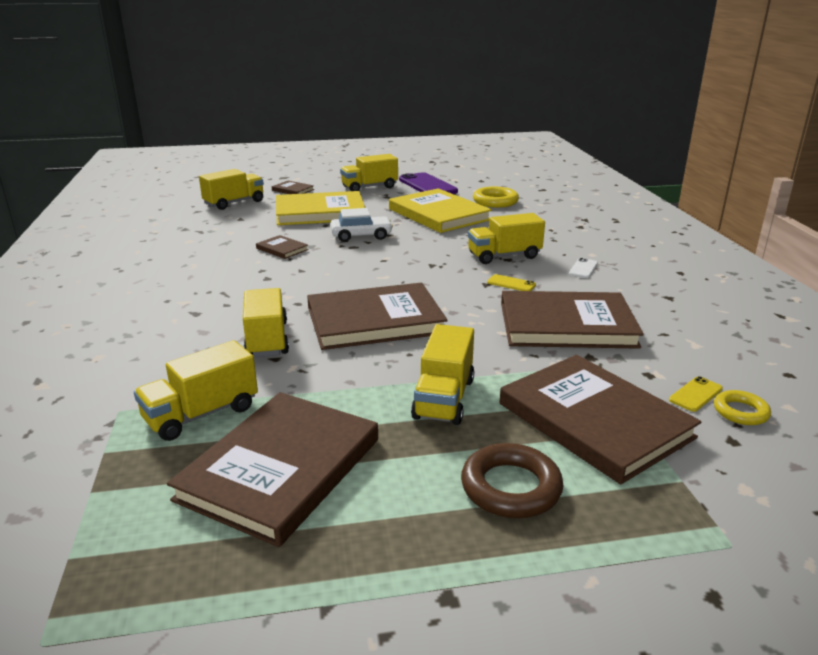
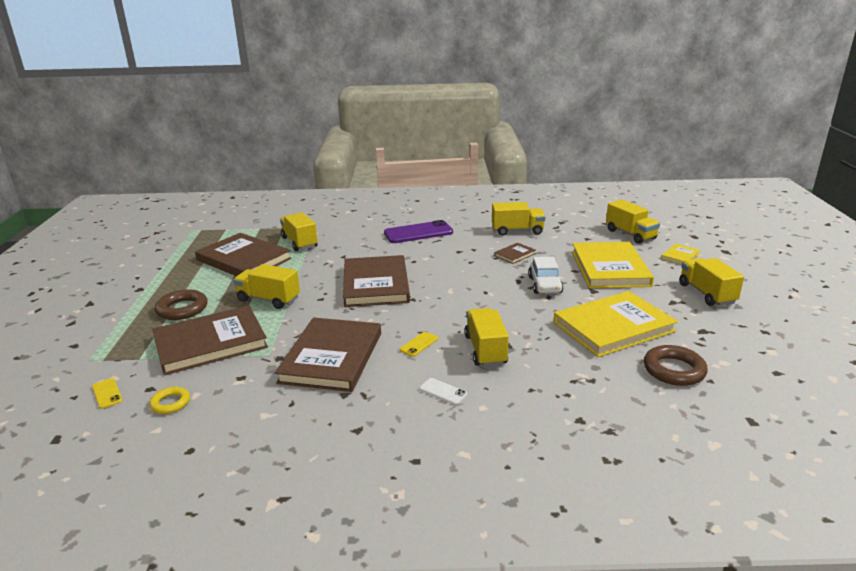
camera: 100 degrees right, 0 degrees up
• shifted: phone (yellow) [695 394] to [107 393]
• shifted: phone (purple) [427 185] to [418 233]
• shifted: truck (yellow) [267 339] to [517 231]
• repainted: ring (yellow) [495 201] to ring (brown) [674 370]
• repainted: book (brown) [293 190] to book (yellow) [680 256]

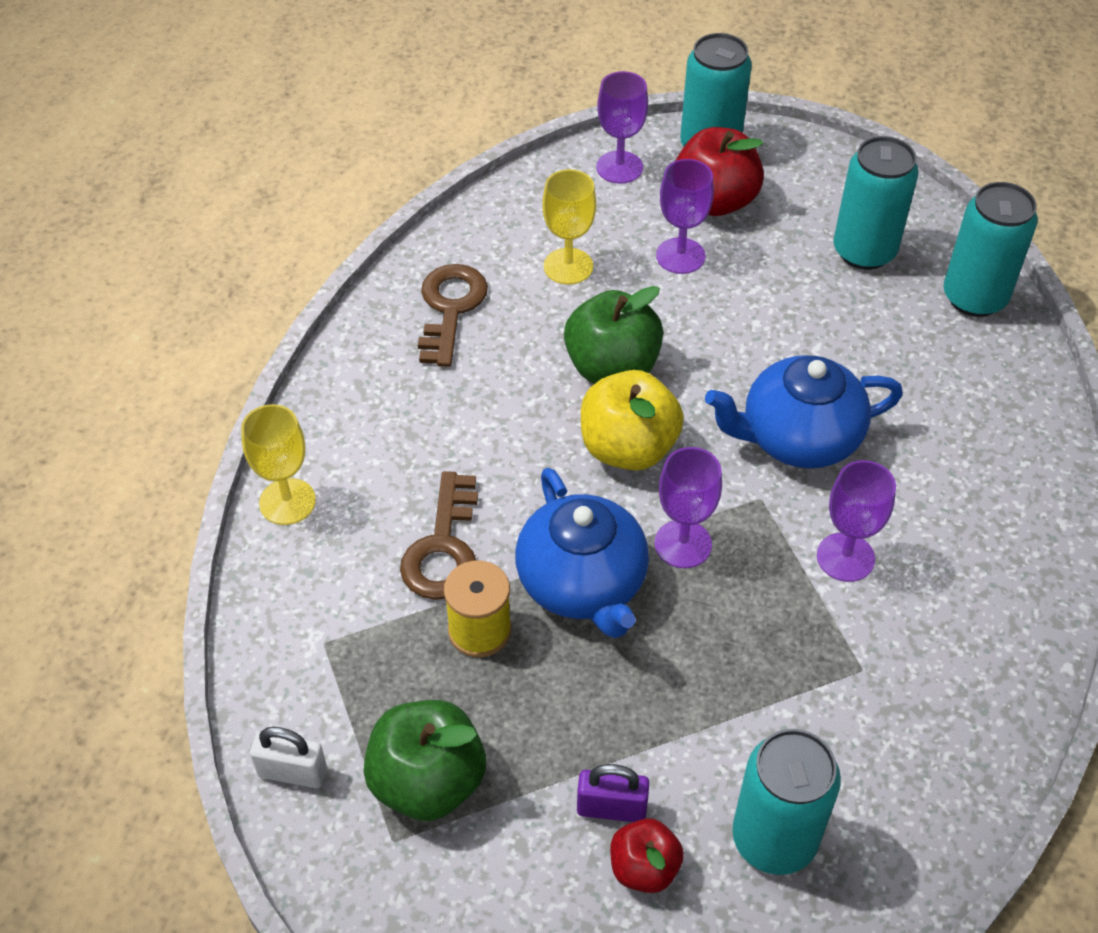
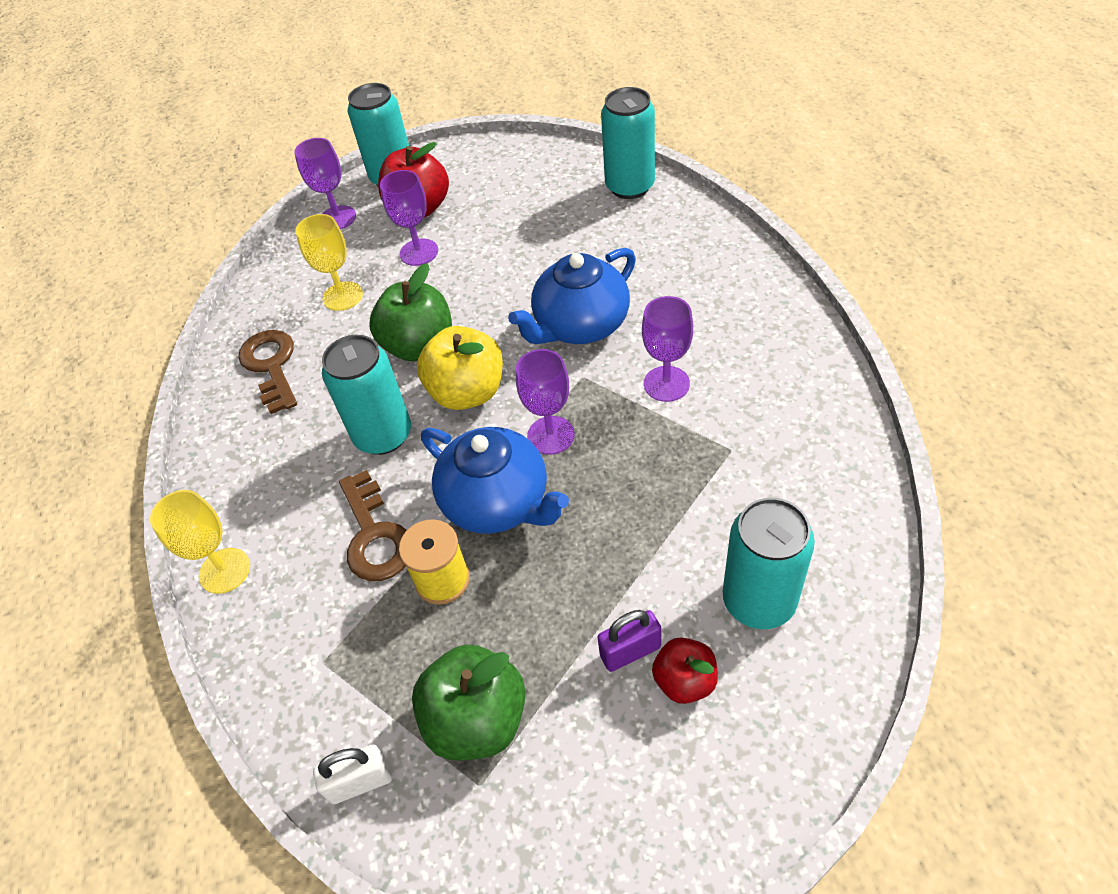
camera: 25 degrees left, 0 degrees up
• shifted: can (turquoise) [864 251] to [383 435]

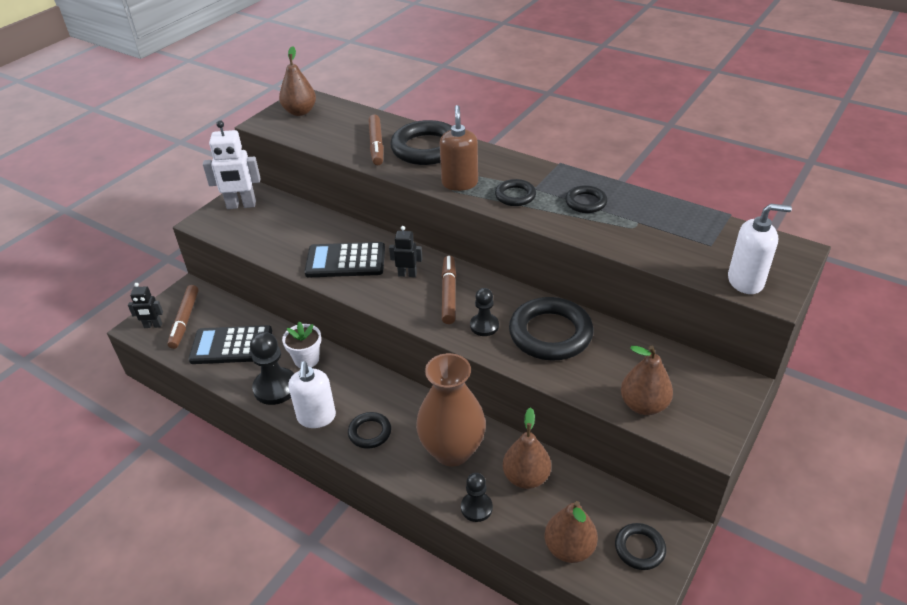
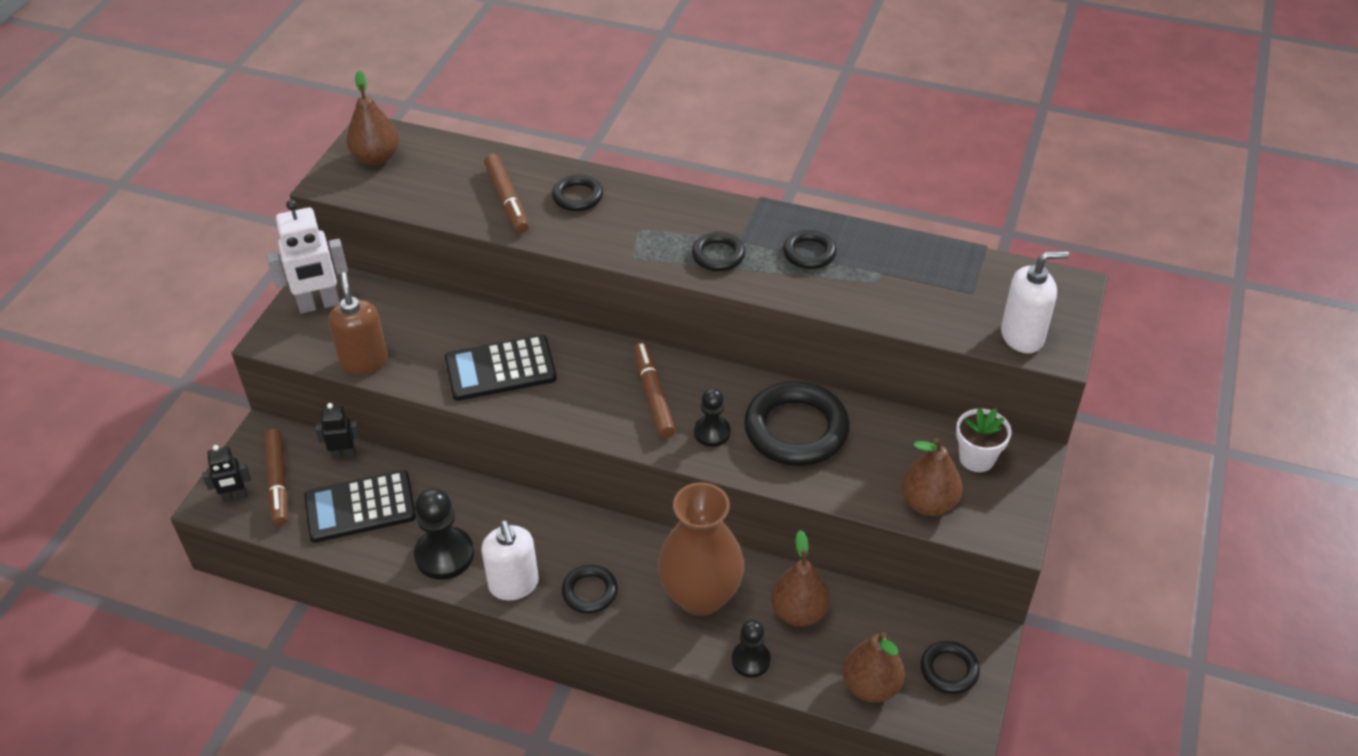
camera: 15 degrees left, 5 degrees up
• shifted: robot (black) [407 274] to [344 455]
• shifted: soap dispenser (brown) [459 183] to [364 361]
• scaled: ring (black) [426 148] = [577 196] x0.53
• shifted: flower pot (white) [306 359] to [976 458]

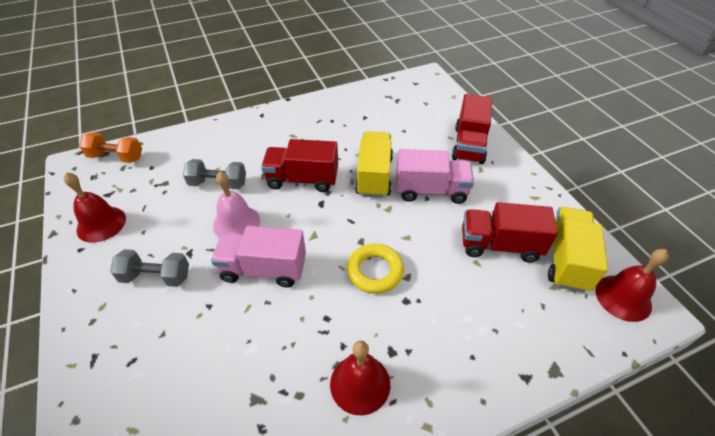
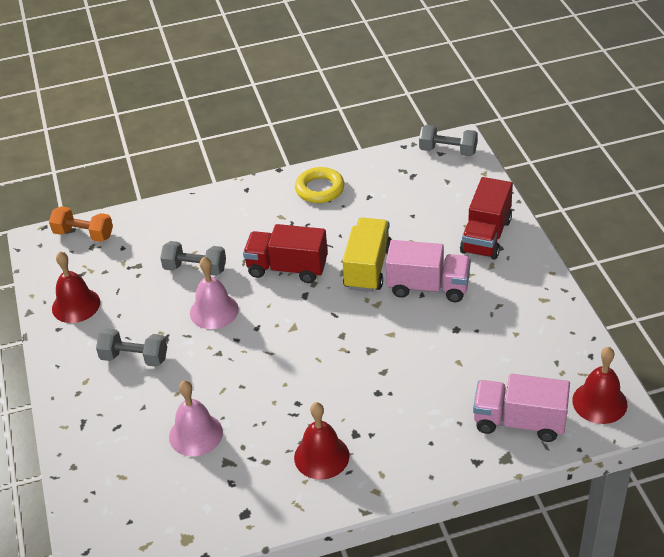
camera: 10 degrees right, 5 degrees down
• new: bell (pink) [196 434]
• shifted: ring (yellow) [375 271] to [320 189]
• new: dumbbell (grey) [448 151]
• shifted: truck (pink) [263 269] to [519 422]
• gone: truck (red) [500 245]
• gone: truck (yellow) [566 260]

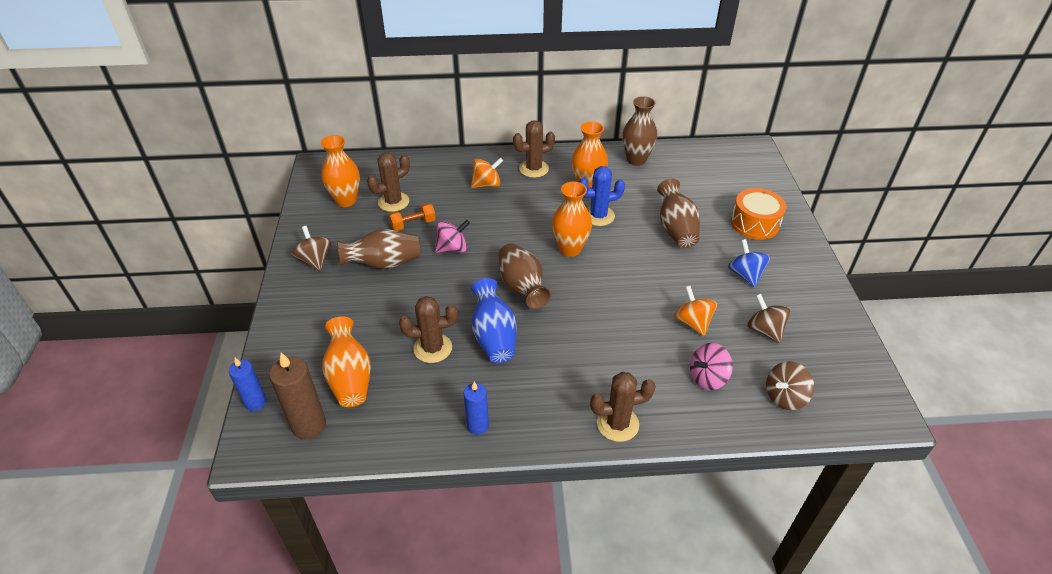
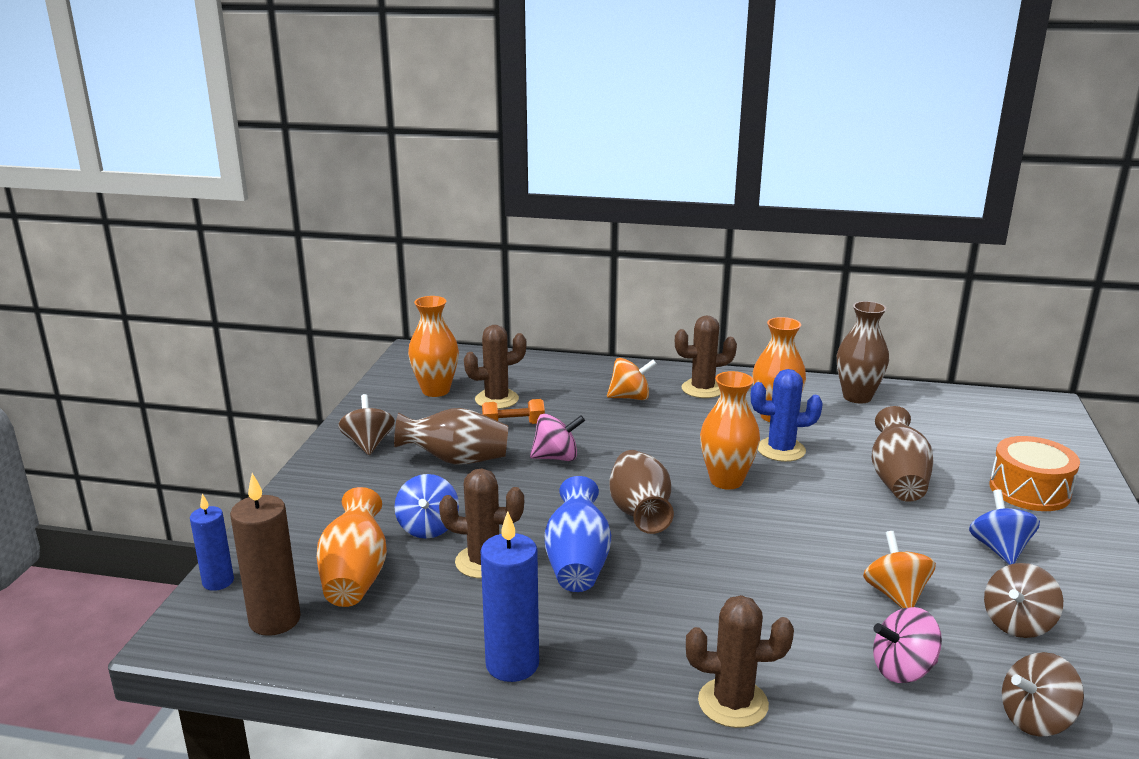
camera: 15 degrees right, 20 degrees down
• new: spinning top (blue) [428 527]
• scaled: candle (blue) [477 425] = [512 664] x1.56
• rotated: spinning top (brown) [764 330] = [1017 624] 120 degrees counterclockwise

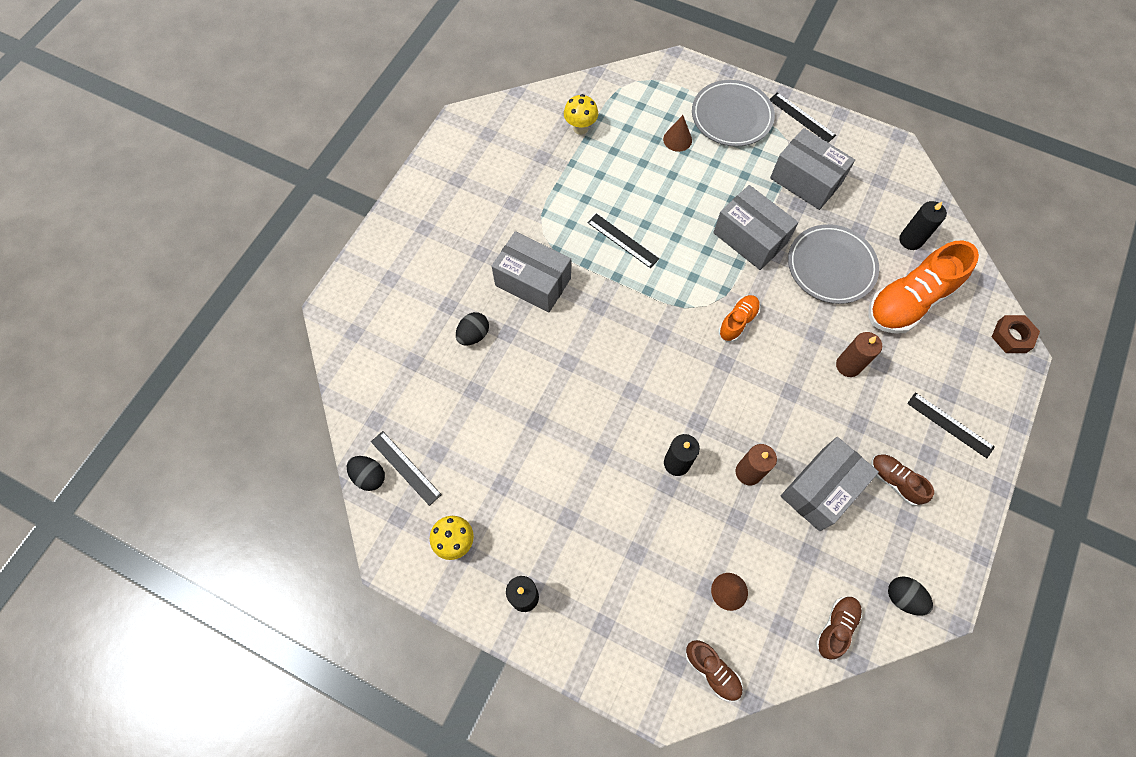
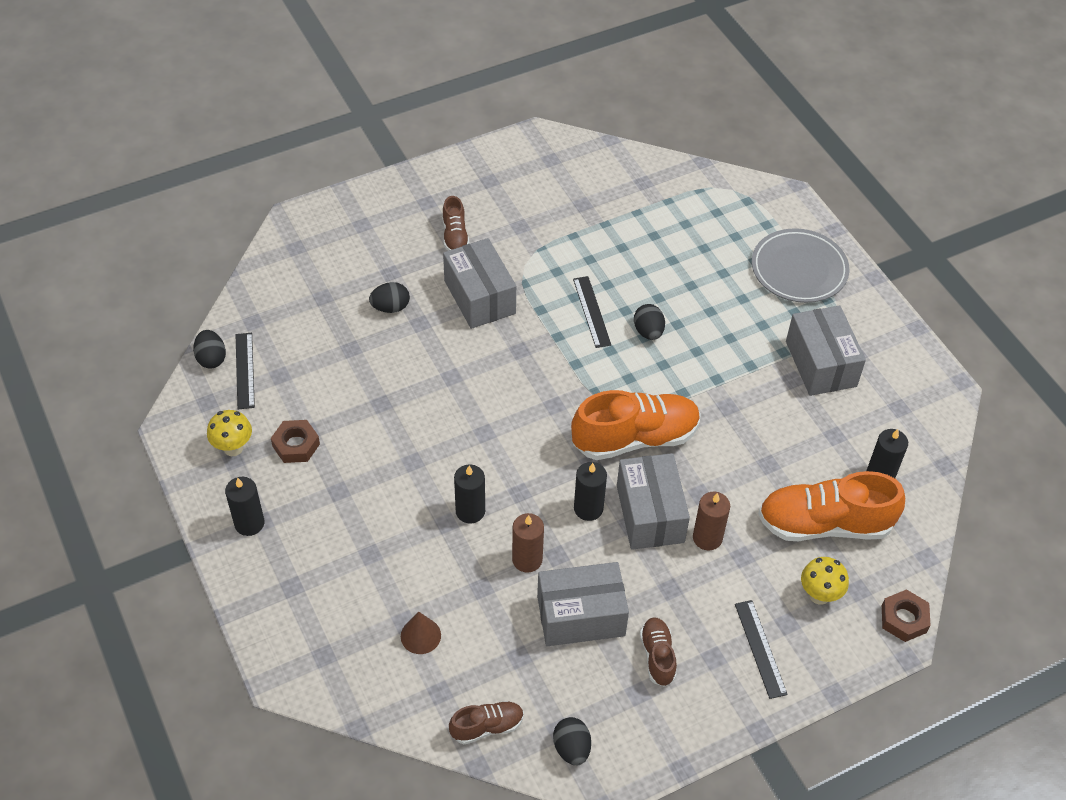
camera: 35 degrees right, 15 degrees down
• new: nut (brown) [296 445]
• shifted: shoe (brown) [712 670] to [455 236]
• scaled: shoe (orange) [737 322] = [635 438] x1.98
• new: candle (black) [588 508]
• shifted: box (grey) [750 238] to [650 514]
• new: egg (black) [648 332]
• shifted: mushroom (yellow) [580 128] to [819 595]
• gone: cone (brown) [677 139]
• gone: ruler (black) [802 117]
• gone: plate (grey) [831 266]

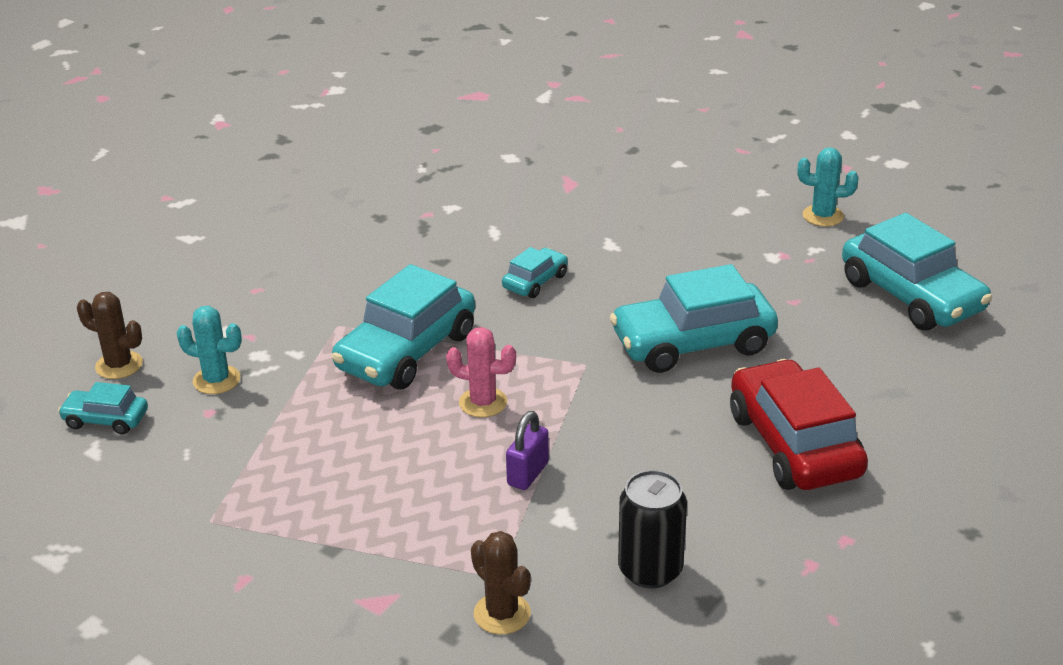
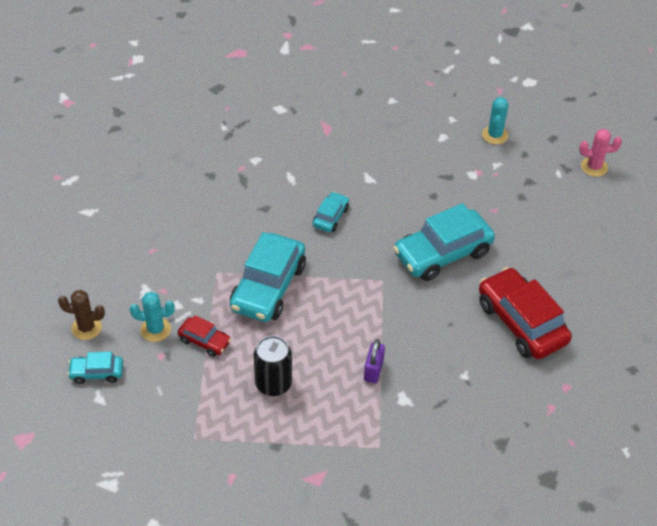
camera: 15 degrees left, 15 degrees up
• new: car (red) [204 341]
• shifted: can (black) [650 570] to [273 384]
• rotated: cactus (turquoise) [823 216] = [495 135] 75 degrees counterclockwise
• shifted: cactus (pink) [483 402] to [594 167]
• gone: cactus (brown) [502 614]
• gone: car (turquoise) [911 296]

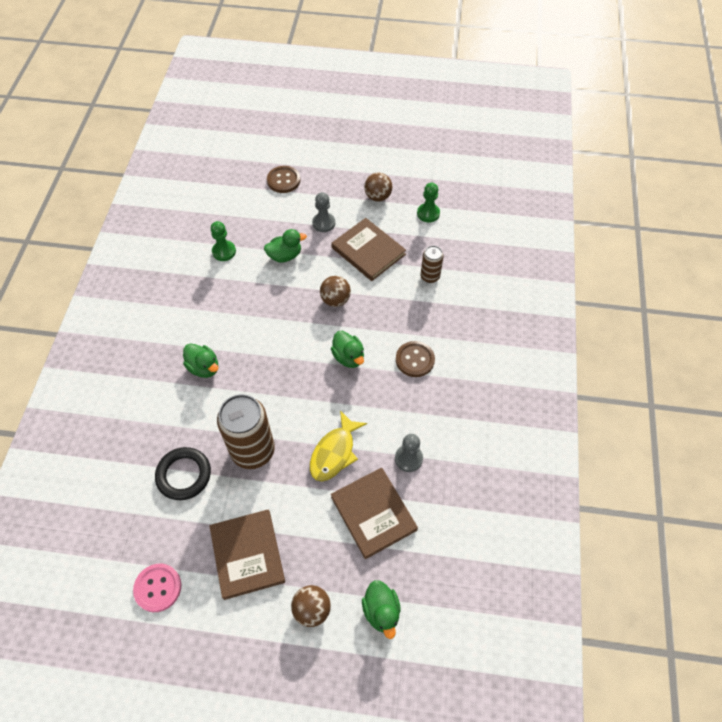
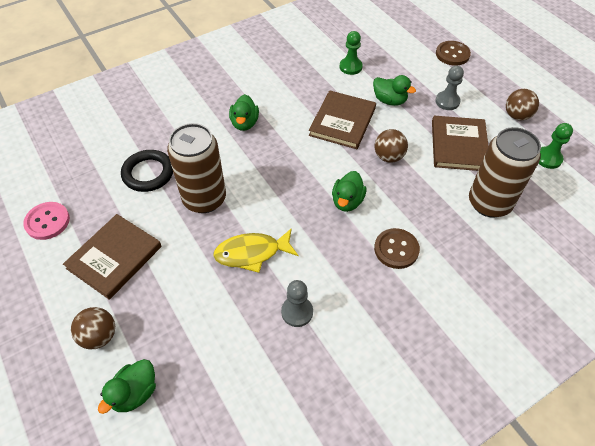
camera: 50 degrees right, 5 degrees down
• shifted: book (brown) [373 513] to [342 122]
• scaled: can (brown) [430 276] = [489 203] x1.96

